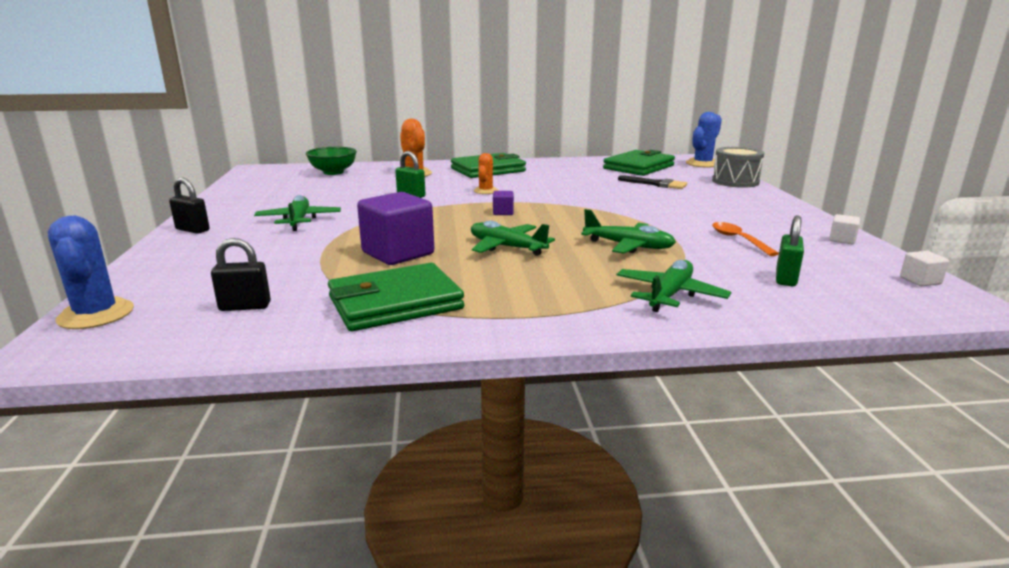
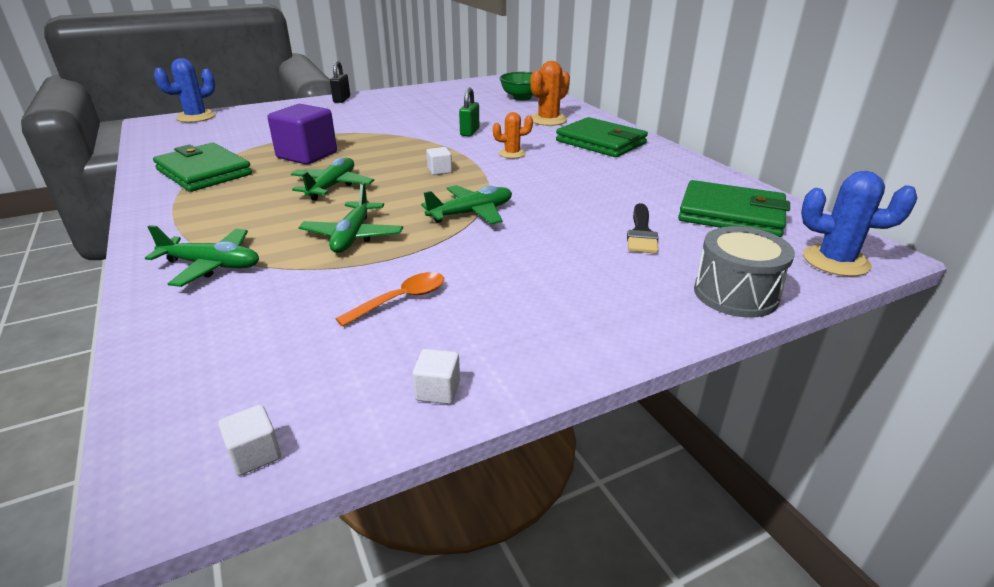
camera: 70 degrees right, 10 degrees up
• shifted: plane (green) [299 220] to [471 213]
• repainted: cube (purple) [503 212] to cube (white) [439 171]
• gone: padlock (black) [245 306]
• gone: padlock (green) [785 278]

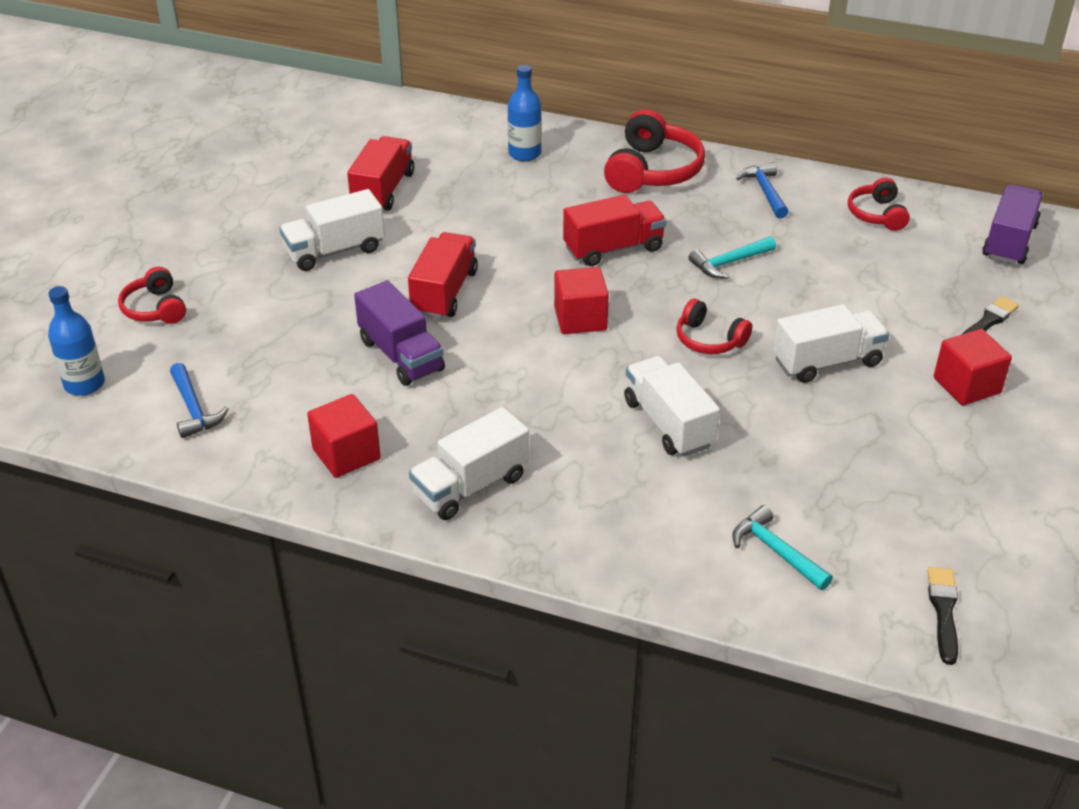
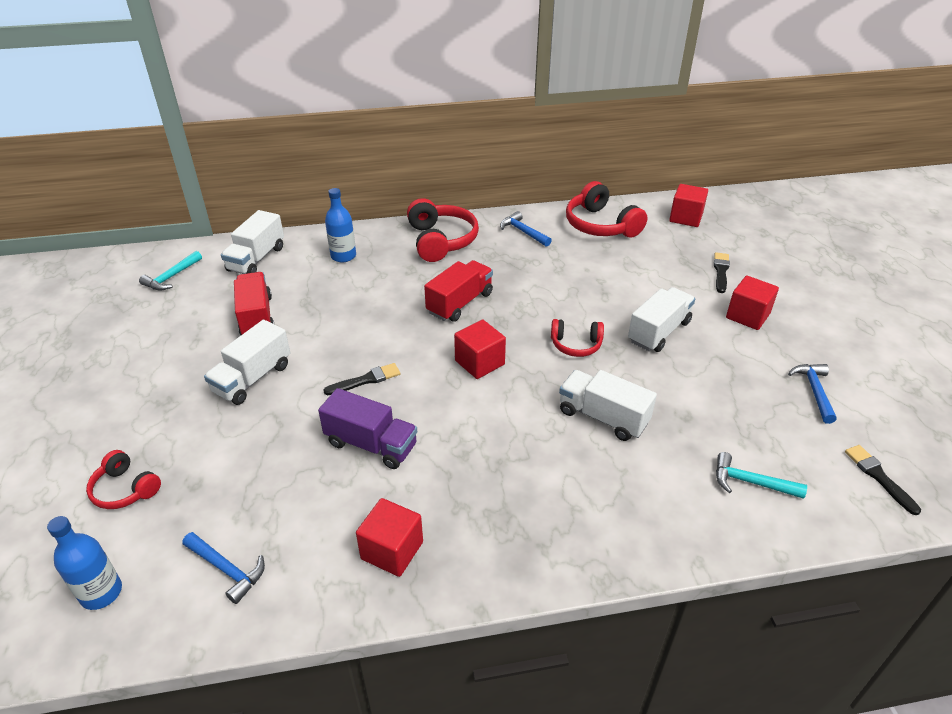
camera: 30 degrees left, 0 degrees up
• shifted: hammer (turquoise) [729 263] to [171 277]
• shifted: truck (white) [471 486] to [256 259]
• swapped: truck (red) [444 292] to brush (black) [365 380]
• scaled: headphones (red) [877 214] = [600 225] x1.71
• swapped: truck (purple) [1009 241] to cube (red) [686 218]
• new: hammer (blue) [814 391]

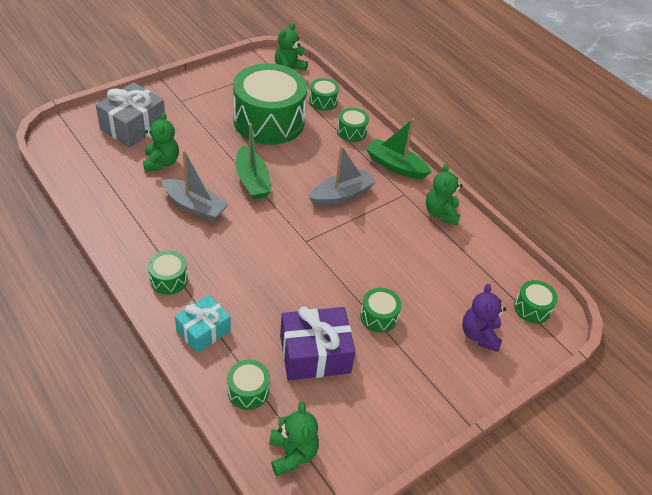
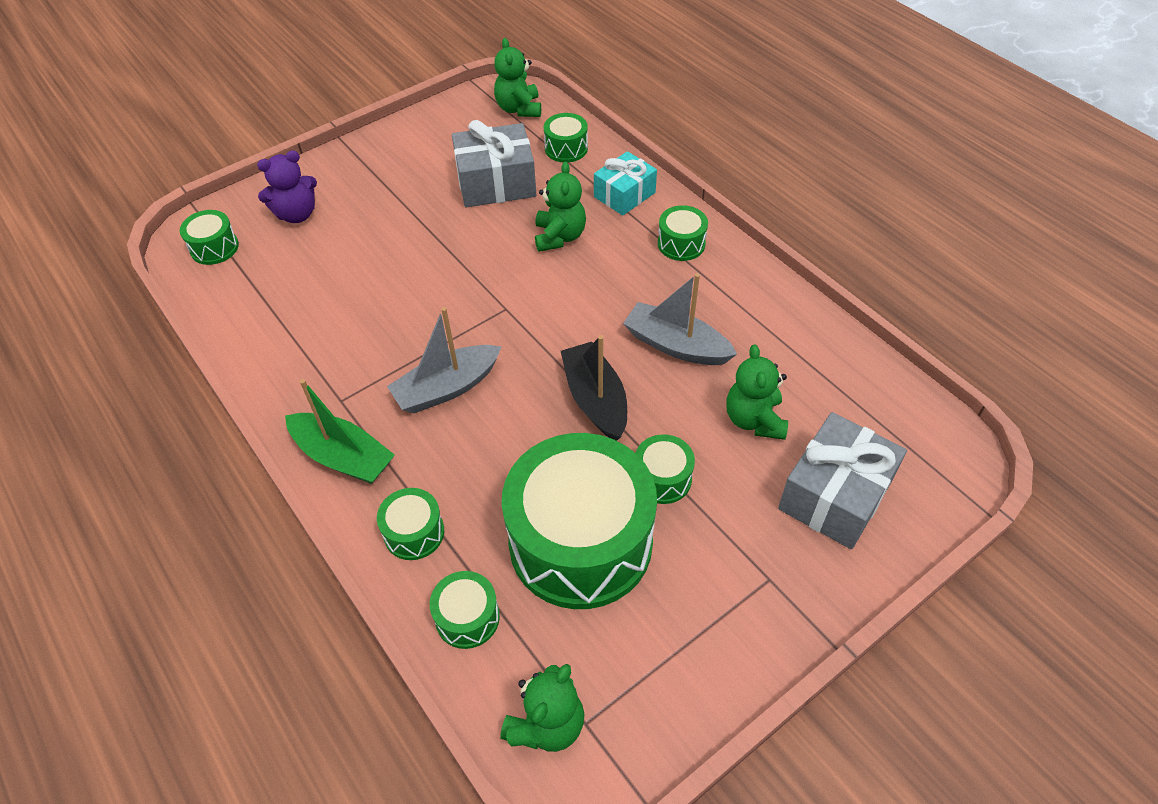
camera: 175 degrees left, 5 degrees up
• rotated: teddy bear (purple) [479 335] = [297 214] 60 degrees clockwise
• repainted: gift (purple) [315 354] to gift (grey) [496 183]
• shifted: teddy bear (green) [441 213] to [559 237]
• repainted: boat (green) [252 181] to boat (black) [595 399]
• shifted: drum (green) [379 316] to [662 478]

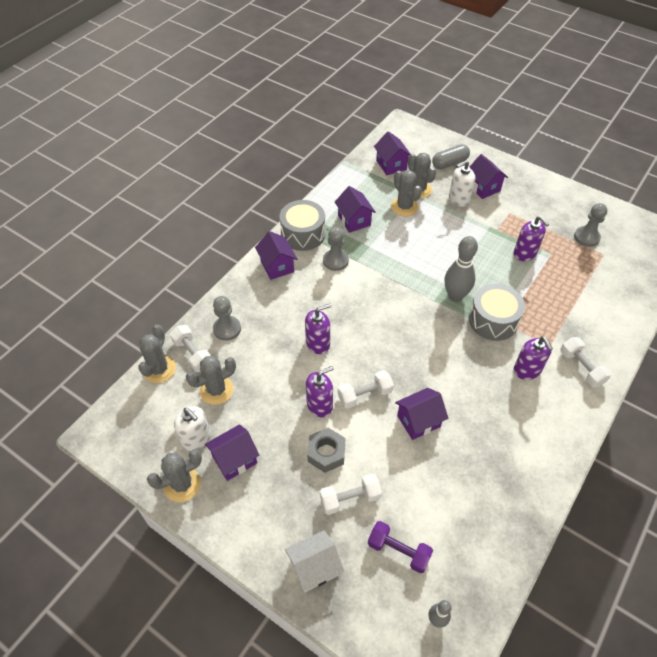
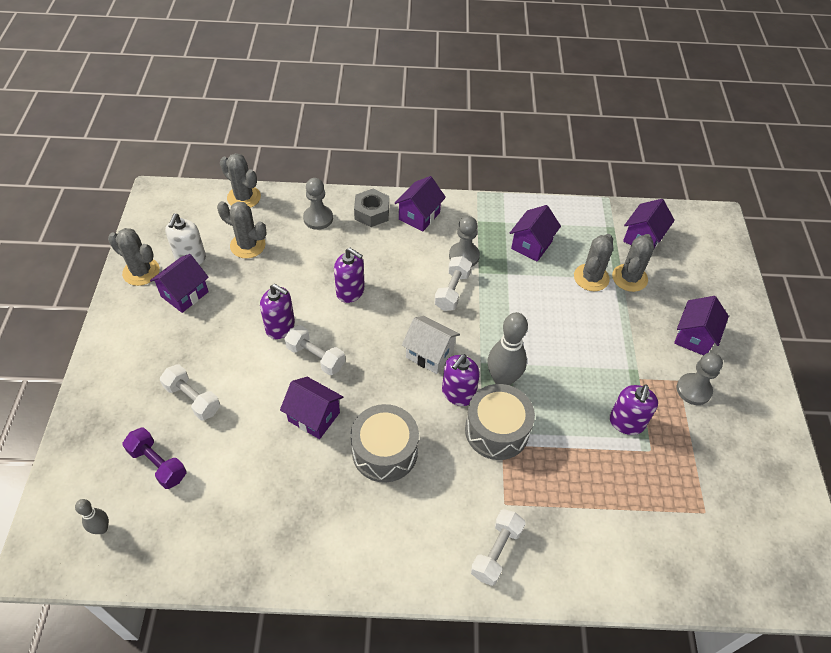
camera: 55 degrees right, 0 degrees up
• rotated: dumbbell (purple) [398 551] = [158 464] 45 degrees counterclockwise
• rotated: house (purple) [234 460] = [184 294] 75 degrees counterclockwise
• rotated: cactus (grey) [159 369] = [244 197] 60 degrees clockwise
• shifted: drum (grey) [303 234] to [384 451]
• shifted: nut (grey) [326 453] to [372 213]
• shifted: house (white) [314 567] to [429 354]
• shifted: dumbbell (white) [193 354] to [452 291]
• shifted: soap dispenser (purple) [527 370] to [458 393]
• shifted: pawn (grey) [586 237] to [693 390]
• gone: capsule (grey) [449 163]
• gone: soap dispenser (white) [459 199]

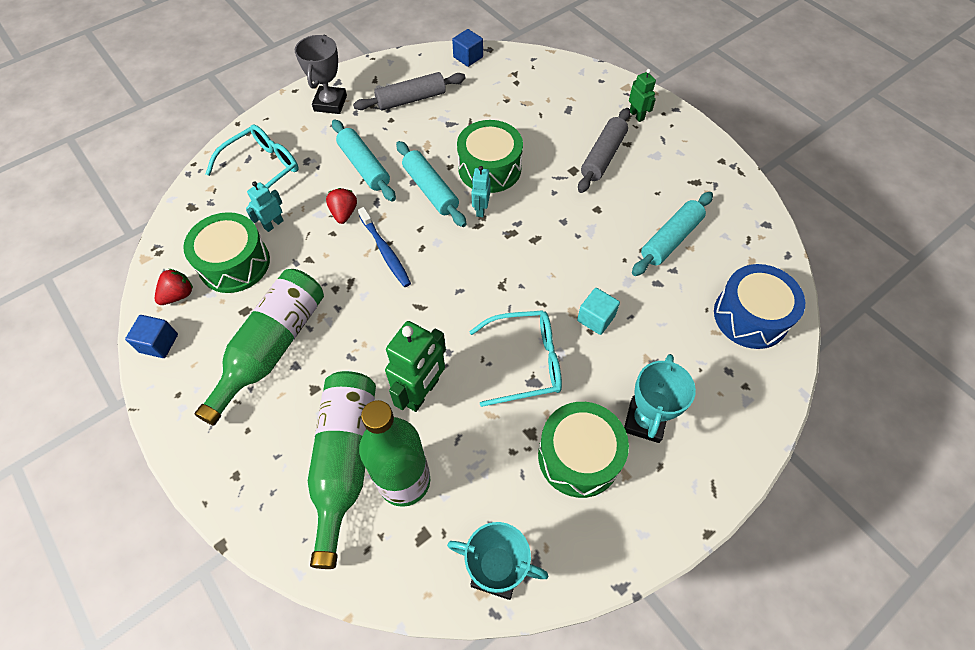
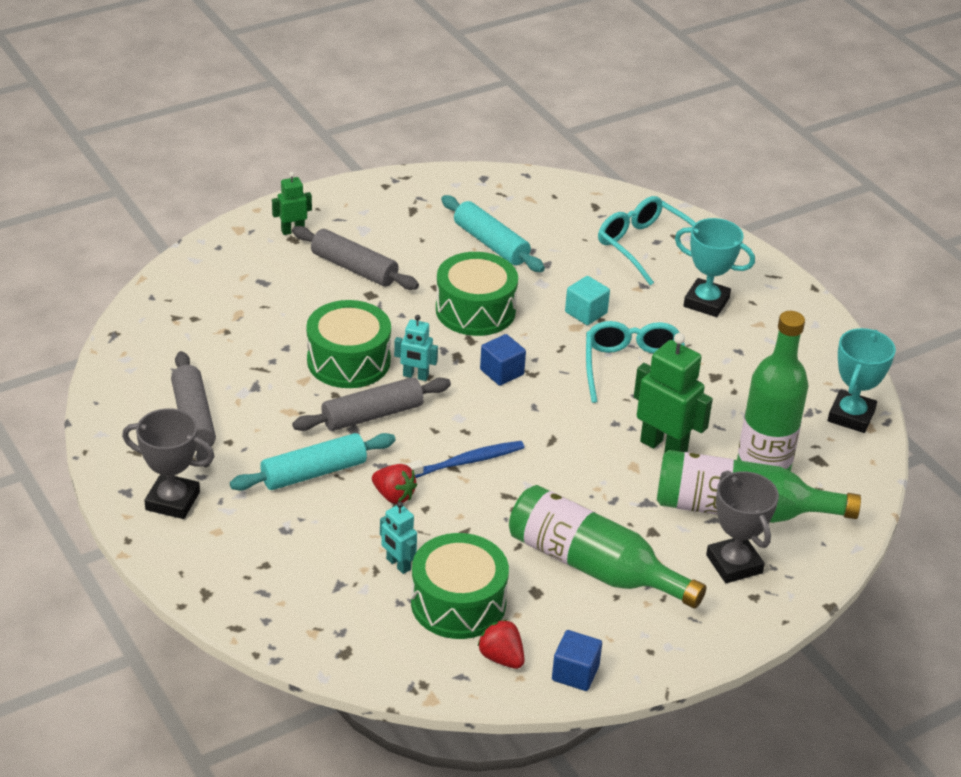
camera: 85 degrees left, 20 degrees down
• repainted: rolling pin (turquoise) [430 190] to rolling pin (grey) [372 415]
• rotated: strawberry (red) [344 213] = [394 496] 150 degrees counterclockwise
• shifted: drum (green) [579 456] to [475 310]
• shifted: cube (blue) [468 57] to [502 372]
• shifted: glasses (turquoise) [262 169] to [645 246]
• new: trophy (grey) [734 564]
• gone: drum (blue) [750 316]

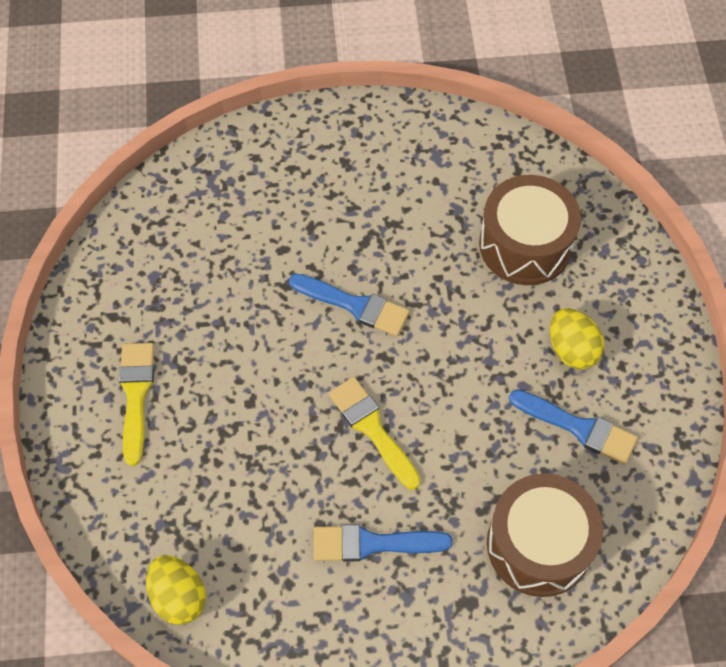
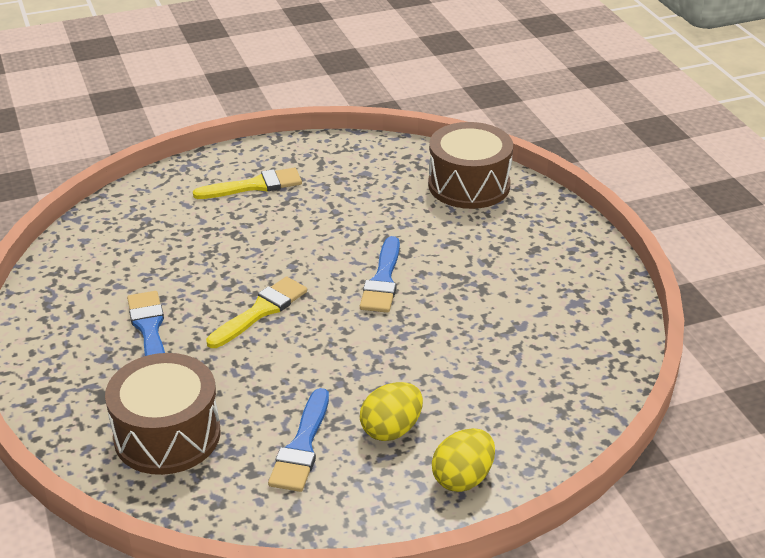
camera: 75 degrees right, 25 degrees down
• shifted: drum (brown) [525 244] to [469 185]
• shifted: egg (yellow) [178 596] to [463 478]

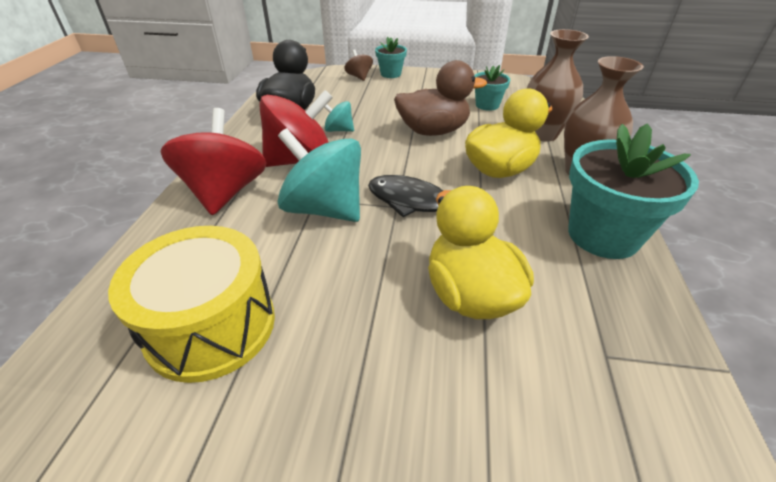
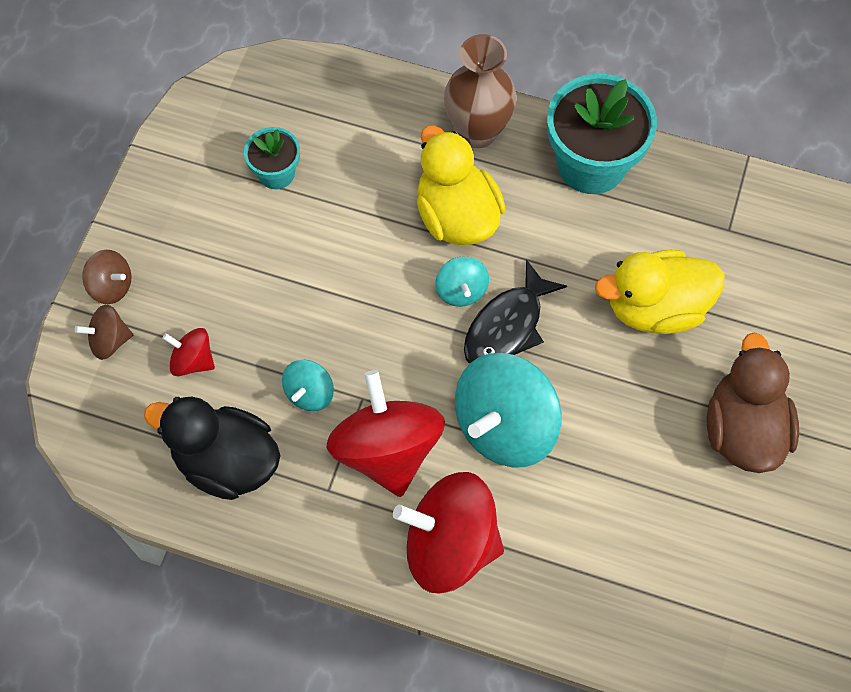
camera: 80 degrees left, 25 degrees up
• swapped: flower pot (turquoise) [390 74] to spinning top (brown) [112 286]
• new: spinning top (red) [193 360]
• new: spinning top (turquoise) [461 291]
• shifted: duck (brown) [433 131] to [743 429]
• gone: drum (yellow) [211 325]
• gone: vase (brown) [543 134]

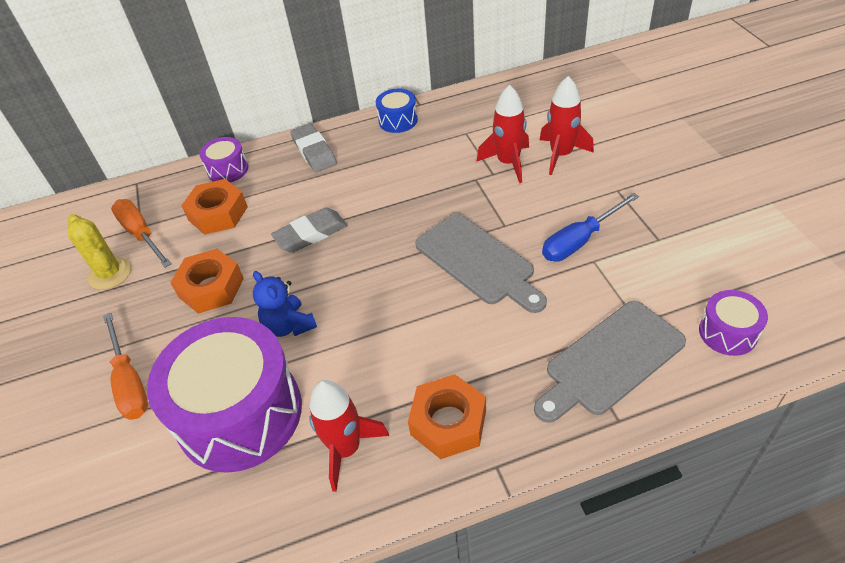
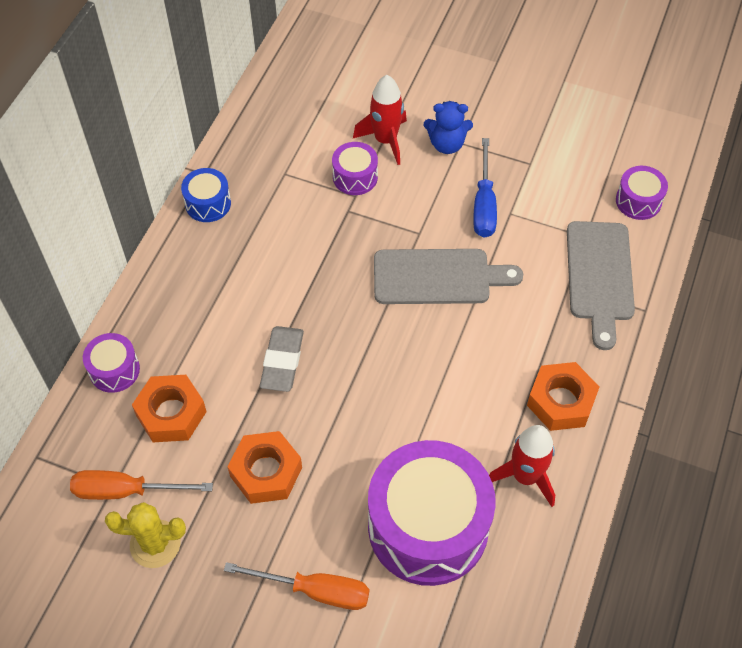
camera: 55 degrees left, 10 degrees up
• swapped: rocket (red) [508 163] to drum (purple) [355 177]
• shifted: teddy bear (blue) [289 326] to [447 144]
• gone: eraser (grey) [314 152]

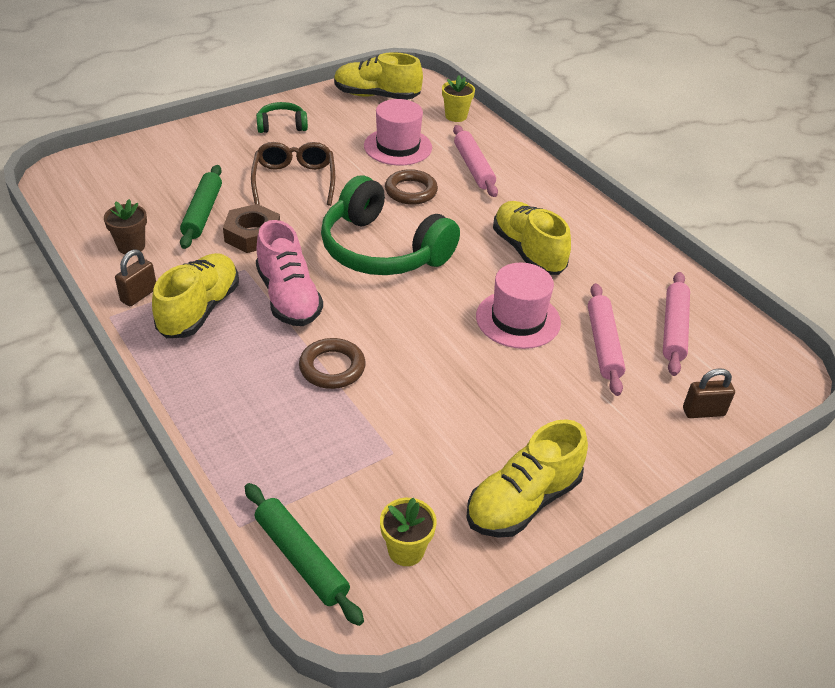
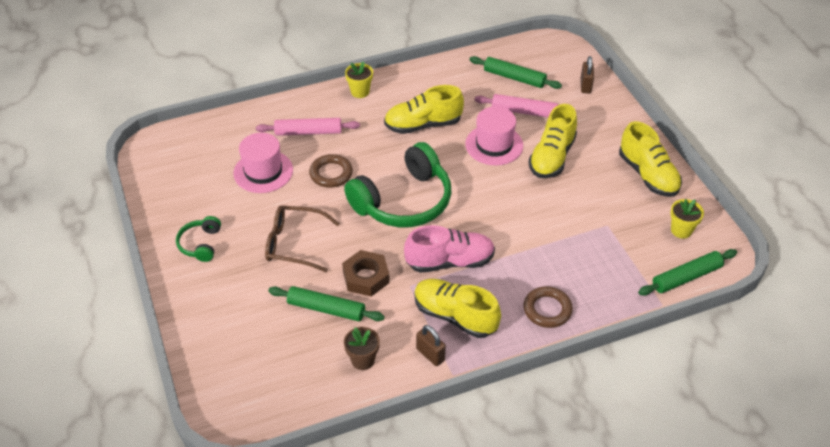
camera: 75 degrees left, 5 degrees up
• shifted: flower pot (yellow) [456 116] to [360 92]
• repainted: rolling pin (pink) [674 329] to rolling pin (green) [514 78]
• shifted: ring (brown) [332 367] to [547 309]
• shifted: shoe (yellow) [376 96] to [552 157]

